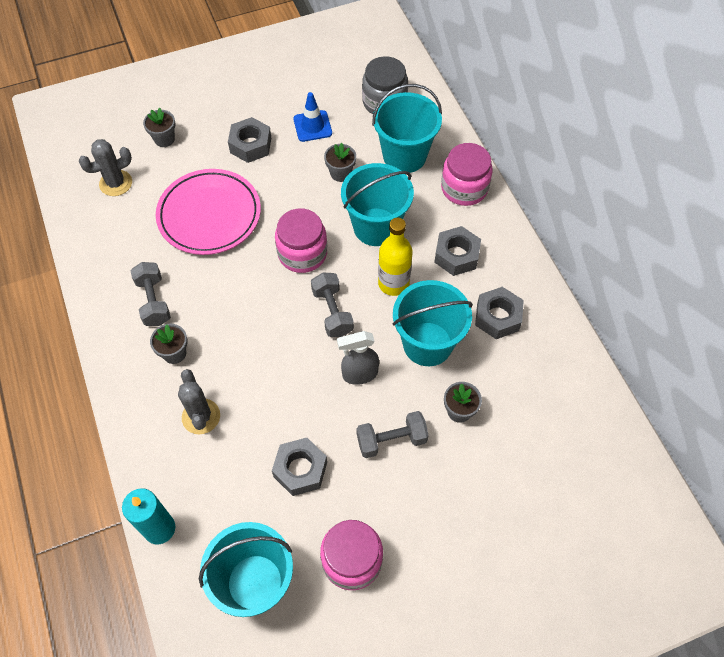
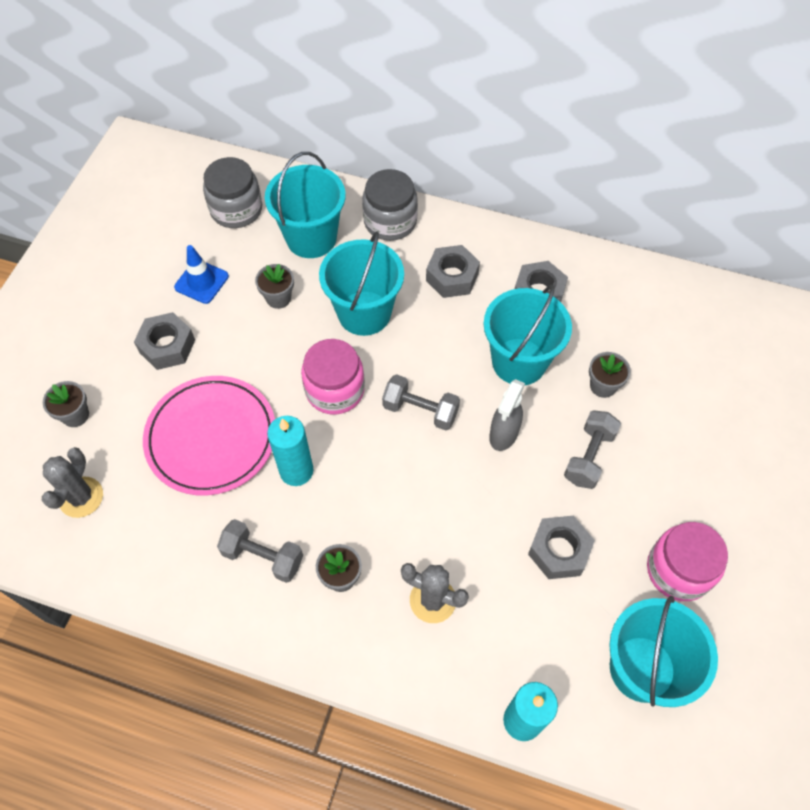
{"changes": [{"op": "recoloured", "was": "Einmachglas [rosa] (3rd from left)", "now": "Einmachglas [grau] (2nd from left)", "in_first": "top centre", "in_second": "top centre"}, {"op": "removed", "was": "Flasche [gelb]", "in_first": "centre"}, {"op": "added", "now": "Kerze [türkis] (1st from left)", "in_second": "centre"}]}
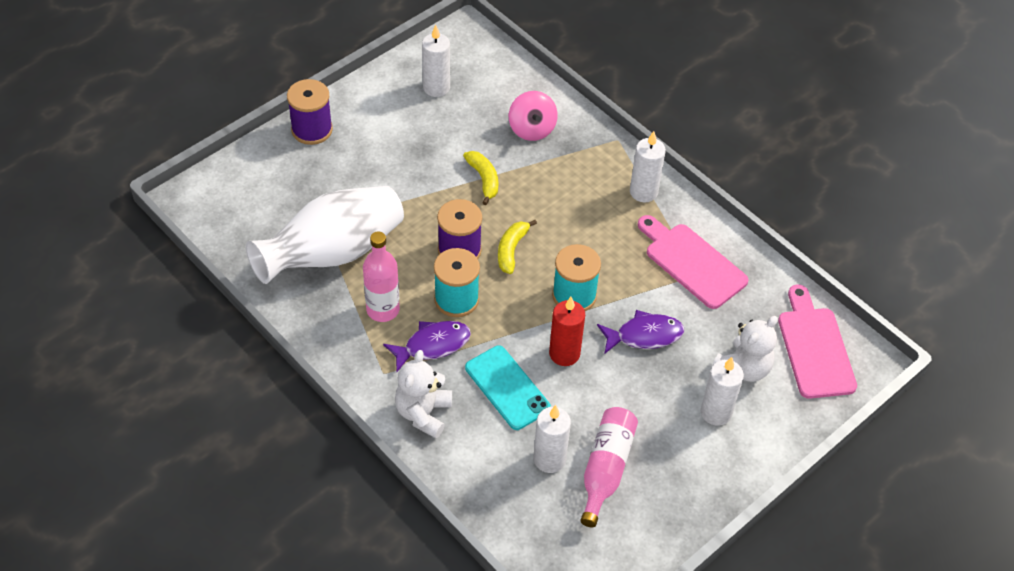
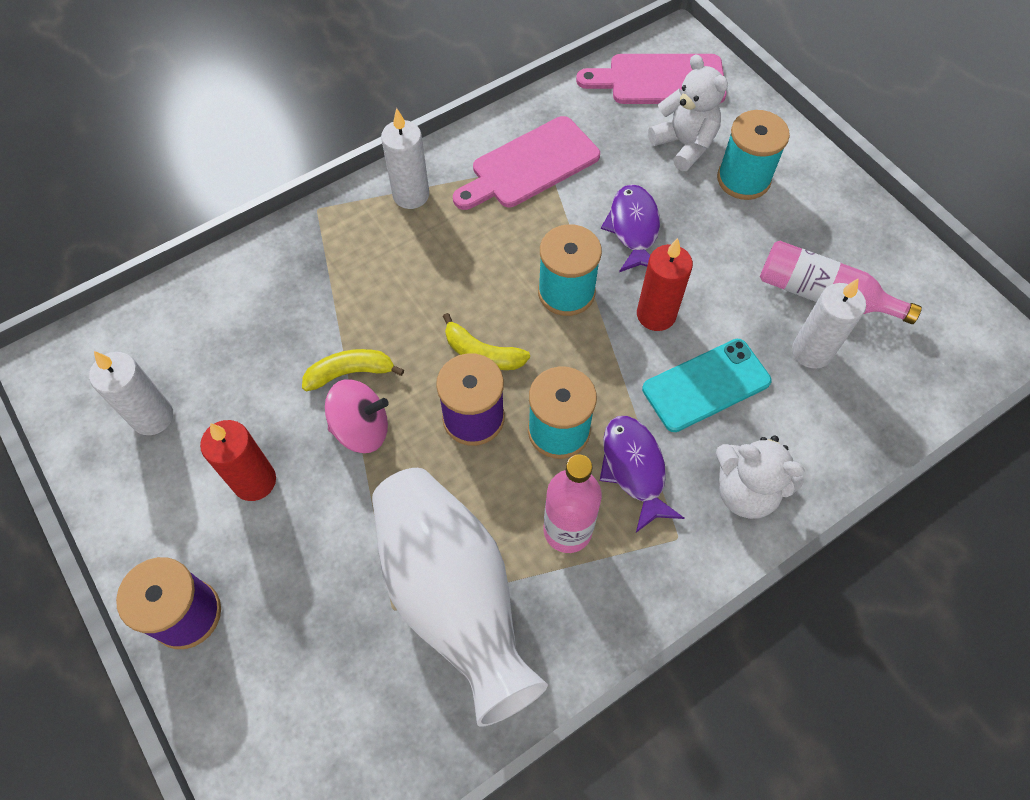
{"changes": [{"op": "moved", "was": "Kreisel [rosa]", "in_first": "top centre", "in_second": "centre"}, {"op": "replaced", "was": "Kerze [weiß] (4th from left)", "now": "Garnrolle [türkis] (3rd from left)", "in_first": "bottom right", "in_second": "top right"}, {"op": "added", "now": "Kerze [rot] (1st from left)", "in_second": "middle left"}]}
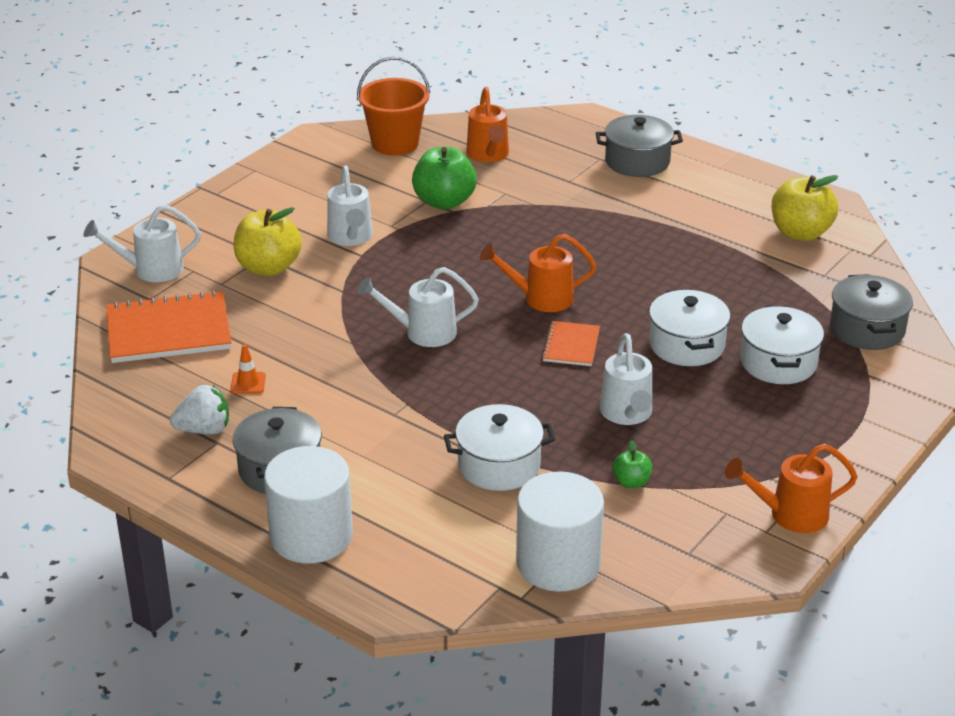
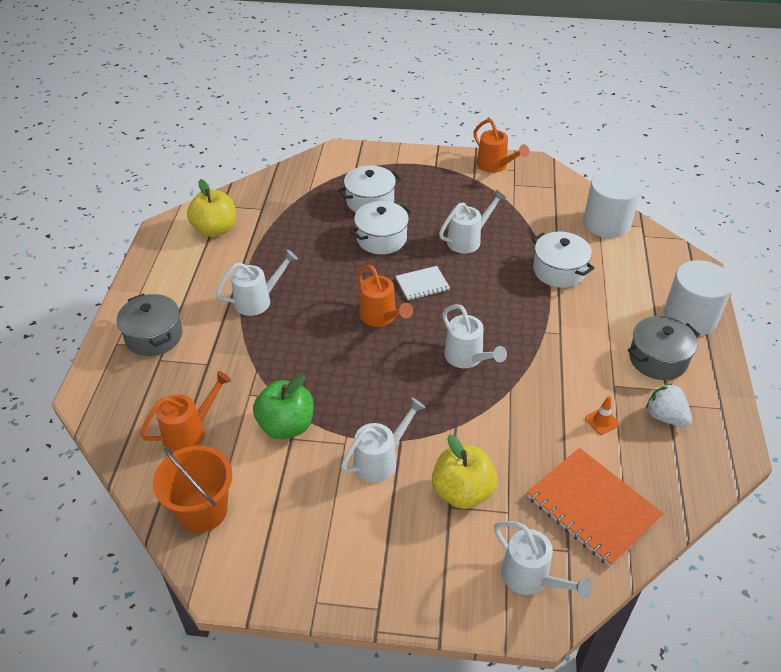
{"changes": [{"op": "removed", "was": "Kochtopf [grau] (3rd from left)", "in_first": "middle right"}, {"op": "recoloured", "was": "Notizbuch [orange] (2nd from left)", "now": "Notizbuch [weiß]", "in_first": "centre", "in_second": "centre"}, {"op": "removed", "was": "Apfel [grün] (2nd from left)", "in_first": "centre"}, {"op": "added", "now": "Gießkanne [weiß] (1st from left)", "in_second": "middle left"}]}
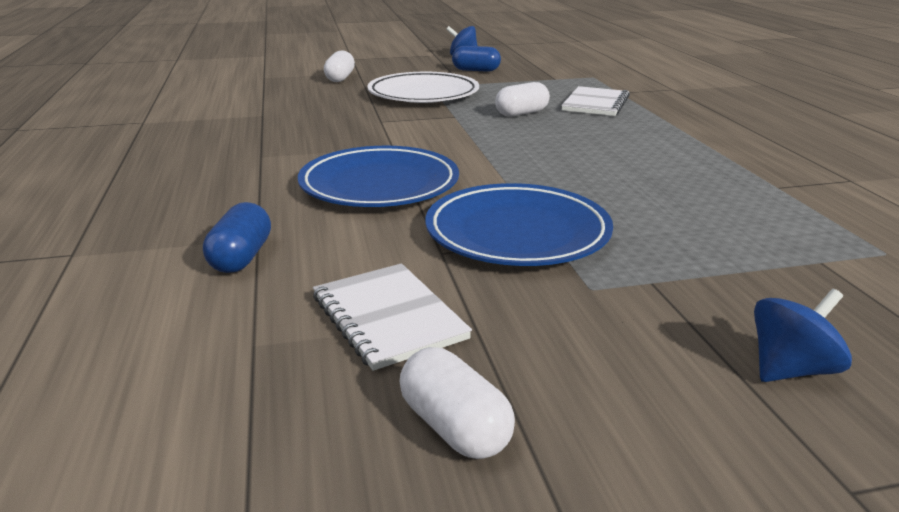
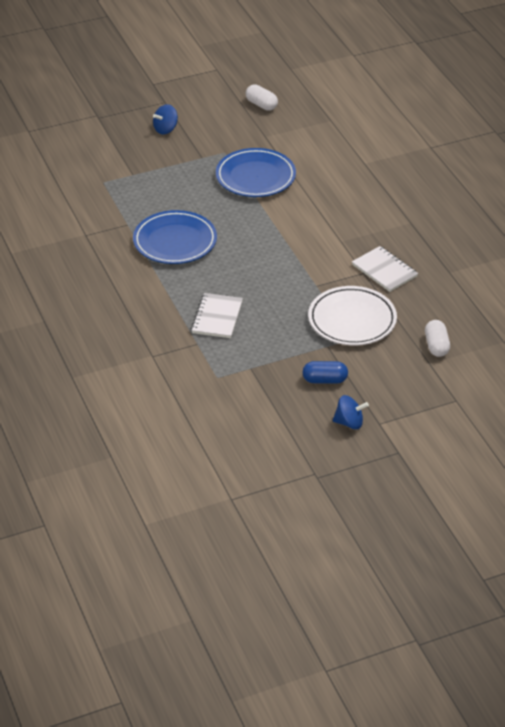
{"changes": [{"op": "removed", "was": "Kapsel [weiß] (3rd from left)", "in_first": "top centre"}, {"op": "moved", "was": "Teller [blau] (1st from left)", "in_first": "centre", "in_second": "top centre"}, {"op": "removed", "was": "Kapsel [blau] (1st from left)", "in_first": "middle left"}, {"op": "moved", "was": "Notizbuch [weiß] (1st from left in the first image)", "now": "Notizbuch [weiß] (2nd from left)", "in_first": "centre", "in_second": "middle right"}]}
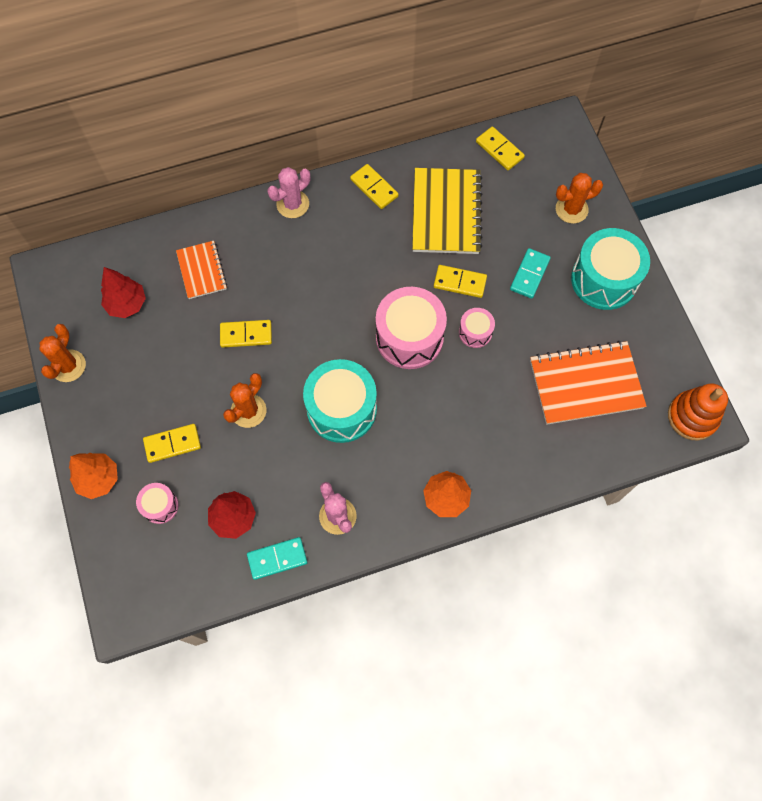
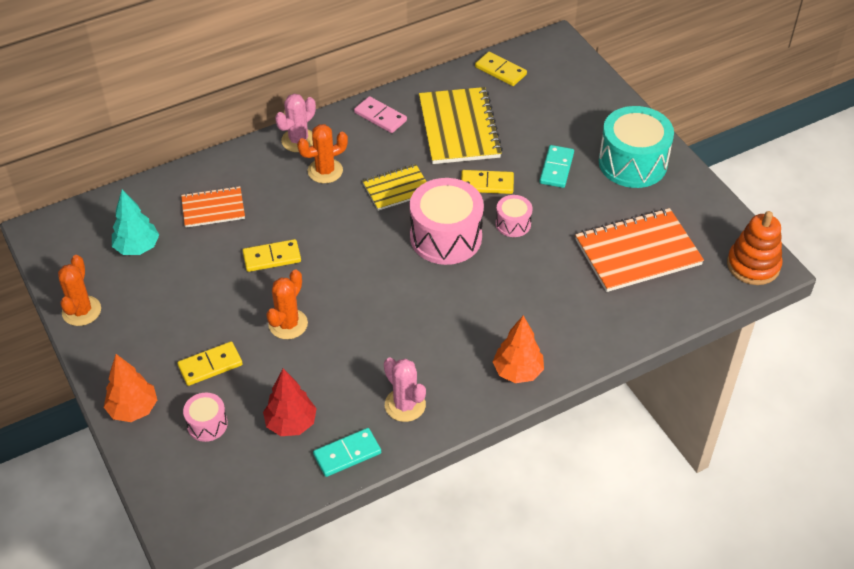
{"changes": [{"op": "recoloured", "was": "Dominostein [gelb] (3rd from left)", "now": "Dominostein [rosa]", "in_first": "top centre", "in_second": "top centre"}, {"op": "moved", "was": "Kaktus [orange] (3rd from left)", "in_first": "top right", "in_second": "top centre"}, {"op": "turned", "was": "Notizbuch [orange] (1st from left)", "in_first": "middle left", "in_second": "middle left", "clockwise": -75}, {"op": "recoloured", "was": "Baum [rot] (1st from left)", "now": "Baum [türkis]", "in_first": "middle left", "in_second": "middle left"}, {"op": "removed", "was": "Trommel [türkis] (1st from left)", "in_first": "centre"}, {"op": "added", "now": "Notizbuch [gelb] (1st from left)", "in_second": "top centre"}]}
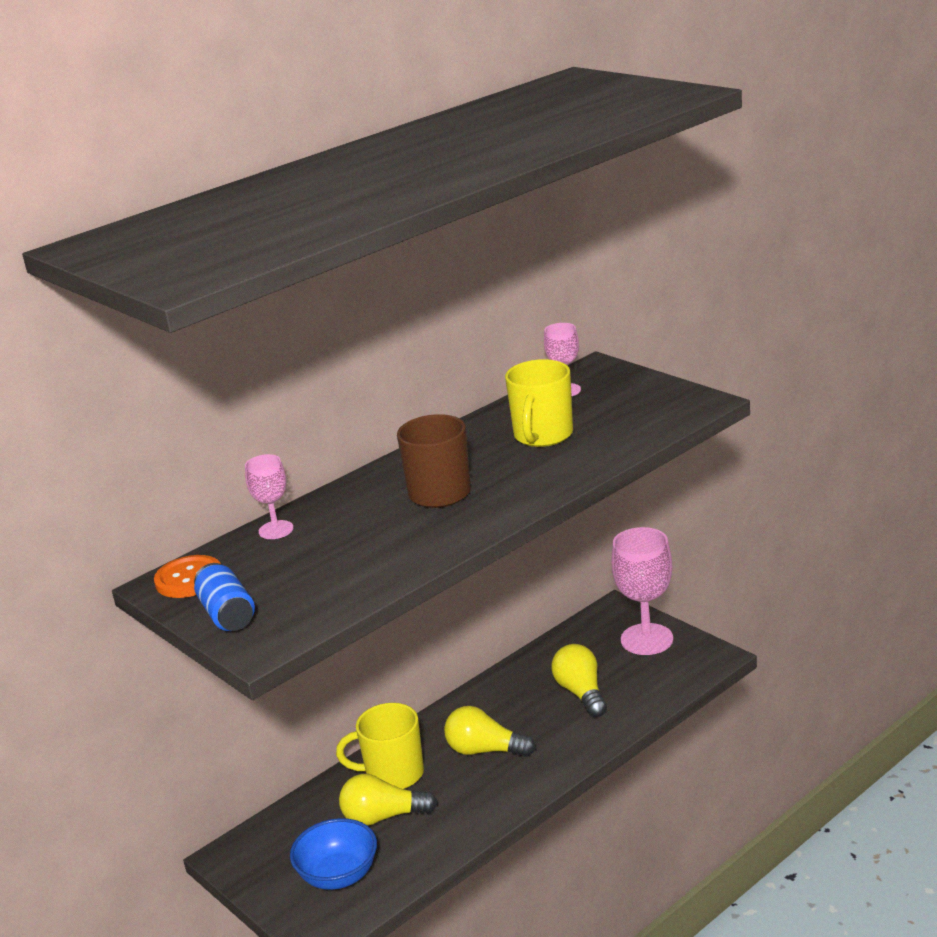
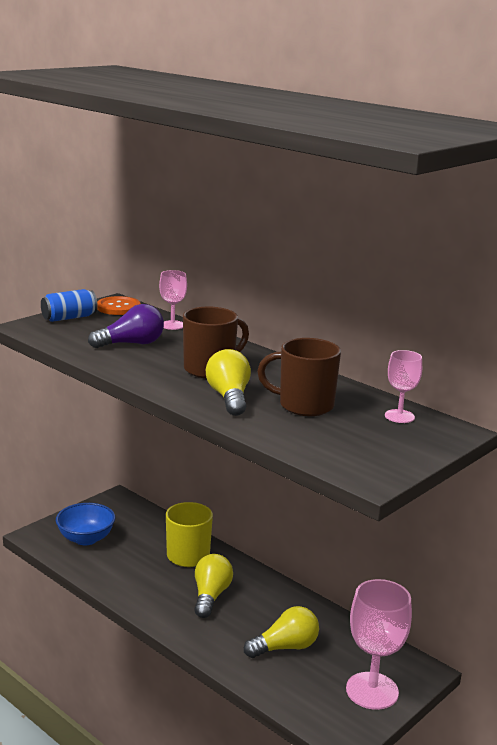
{"changes": [{"op": "recoloured", "was": "Tasse [gelb] (2nd from left)", "now": "Tasse [braun] (2nd from left)", "in_first": "centre", "in_second": "centre"}, {"op": "moved", "was": "Glühbirne [gelb] (1st from left in the first image)", "now": "Glühbirne [gelb] (2nd from left)", "in_first": "bottom centre", "in_second": "centre"}, {"op": "added", "now": "Glühbirne [lila]", "in_second": "middle left"}]}
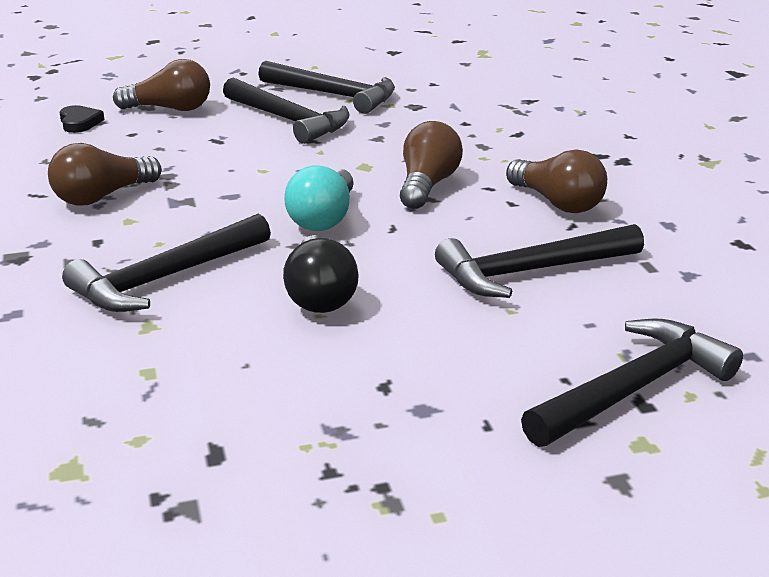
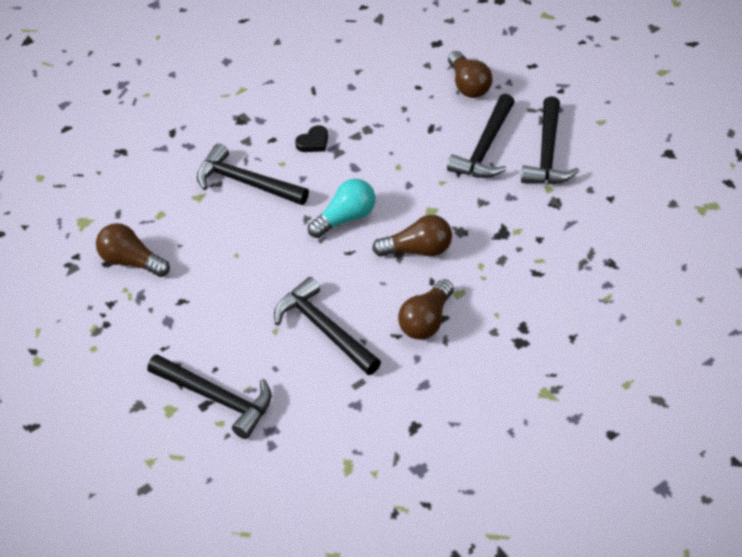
{"changes": [{"op": "moved", "was": "Herz [schwarz]", "in_first": "top left", "in_second": "top centre"}, {"op": "moved", "was": "Glühbirne [braun] (1st from left)", "in_first": "top left", "in_second": "middle left"}, {"op": "turned", "was": "Glühbirne [türkis]", "in_first": "centre", "in_second": "centre", "clockwise": 150}, {"op": "removed", "was": "Glühbirne [schwarz]", "in_first": "centre"}]}
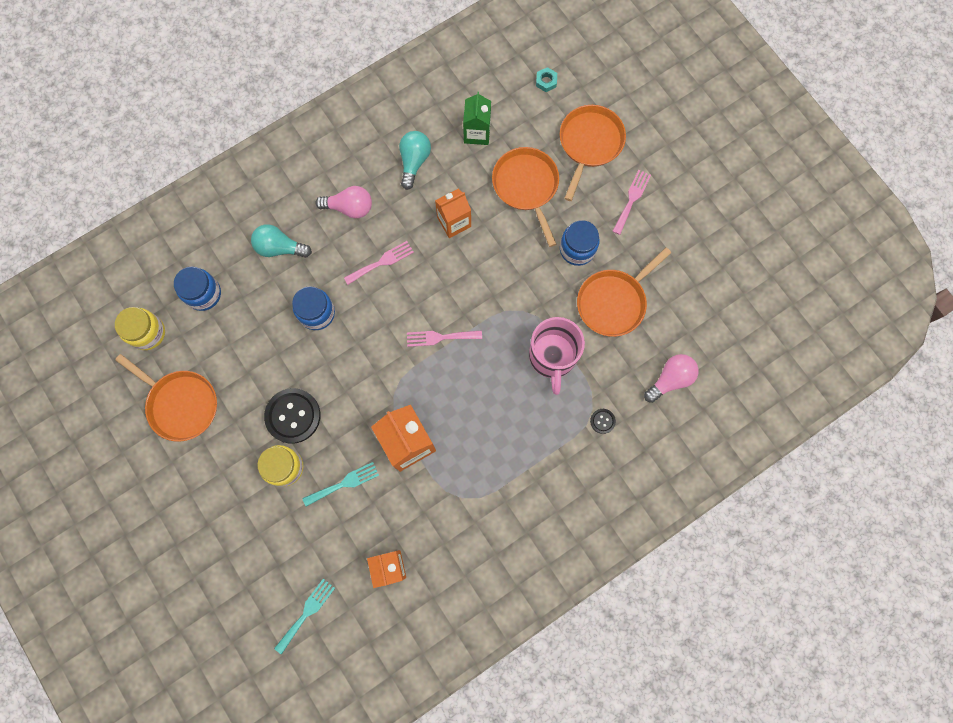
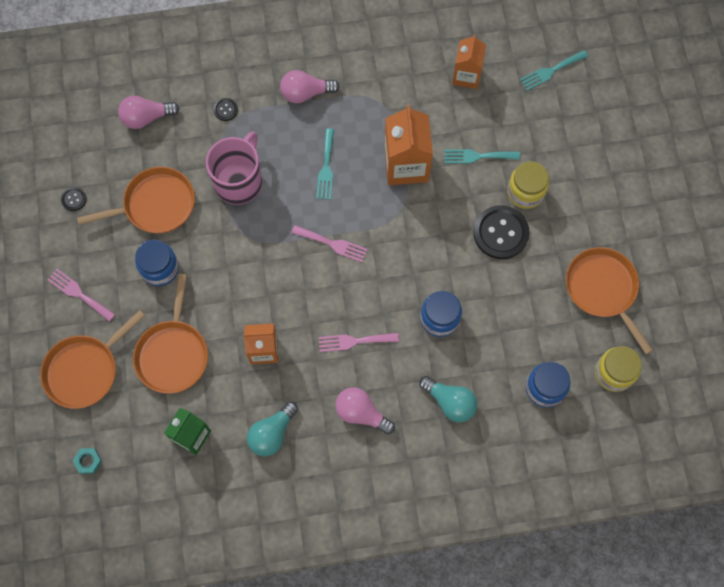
{"changes": [{"op": "turned", "was": "Gabel [rosa] (3rd from left in the first image)", "in_first": "top centre", "in_second": "middle left", "clockwise": 75}, {"op": "added", "now": "Glühbirne [rosa] (2nd from left)", "in_second": "top centre"}, {"op": "added", "now": "Gabel [türkis] (1st from left)", "in_second": "top centre"}, {"op": "added", "now": "Knopf [schwarz] (1st from left)", "in_second": "middle left"}]}
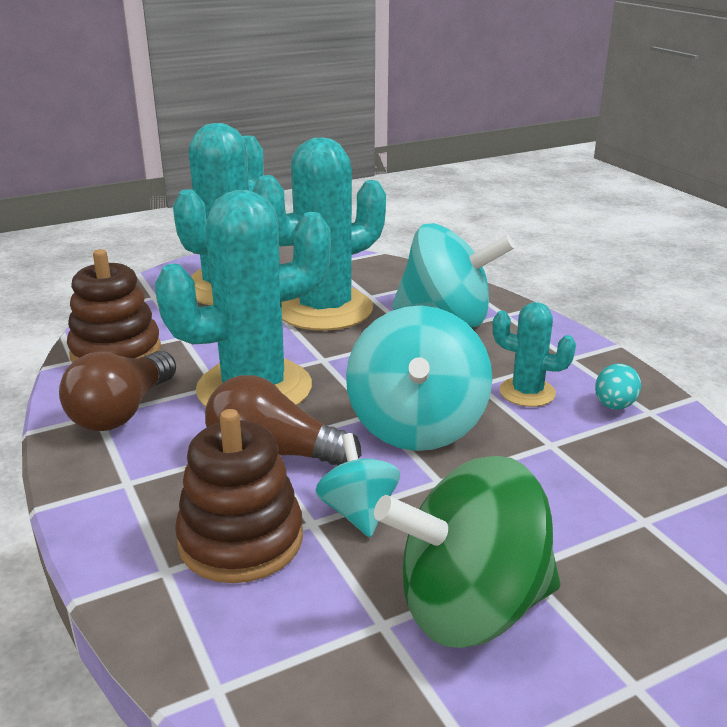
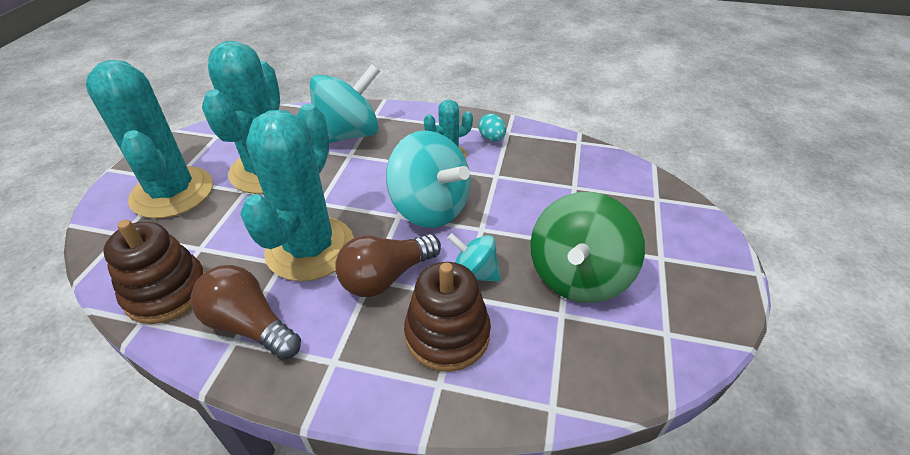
{"changes": [{"op": "turned", "was": "Glühbirne [braun] (1st from left)", "in_first": "middle left", "in_second": "bottom left", "clockwise": 150}]}
